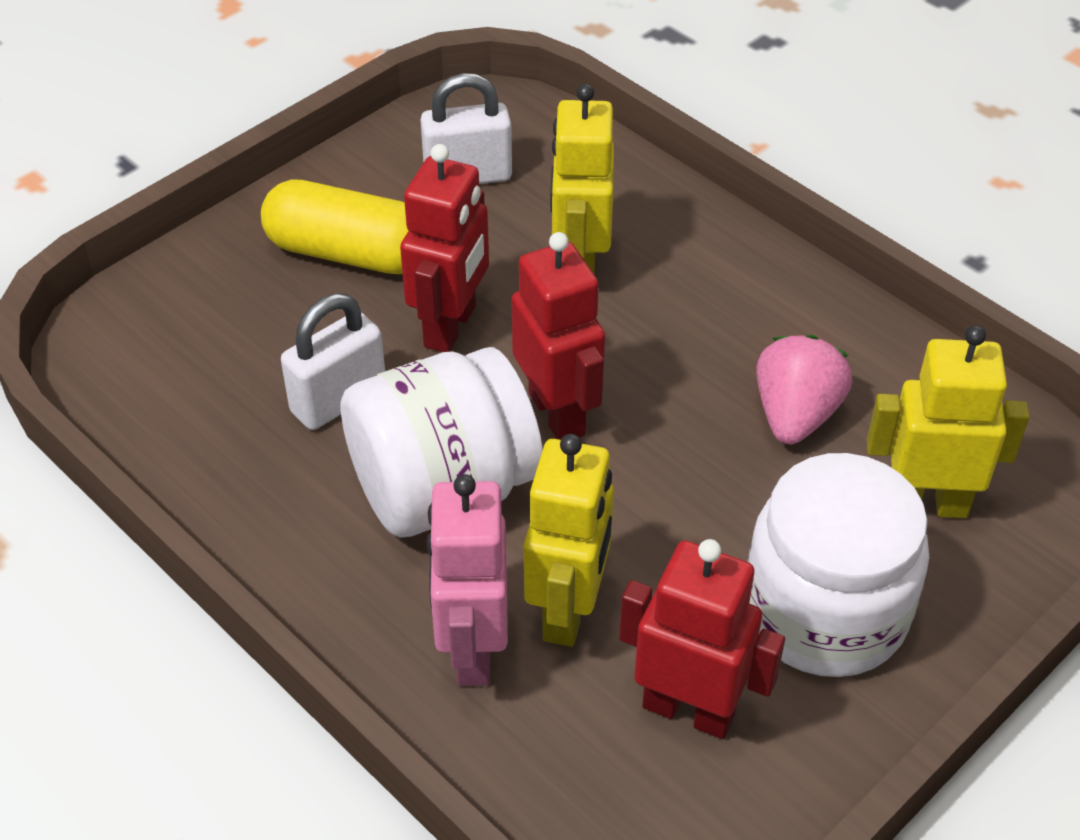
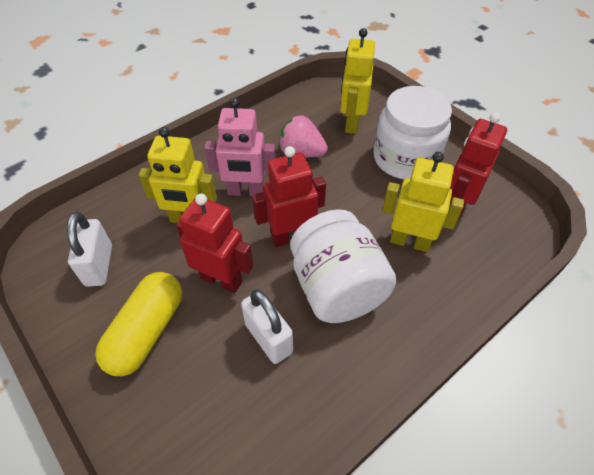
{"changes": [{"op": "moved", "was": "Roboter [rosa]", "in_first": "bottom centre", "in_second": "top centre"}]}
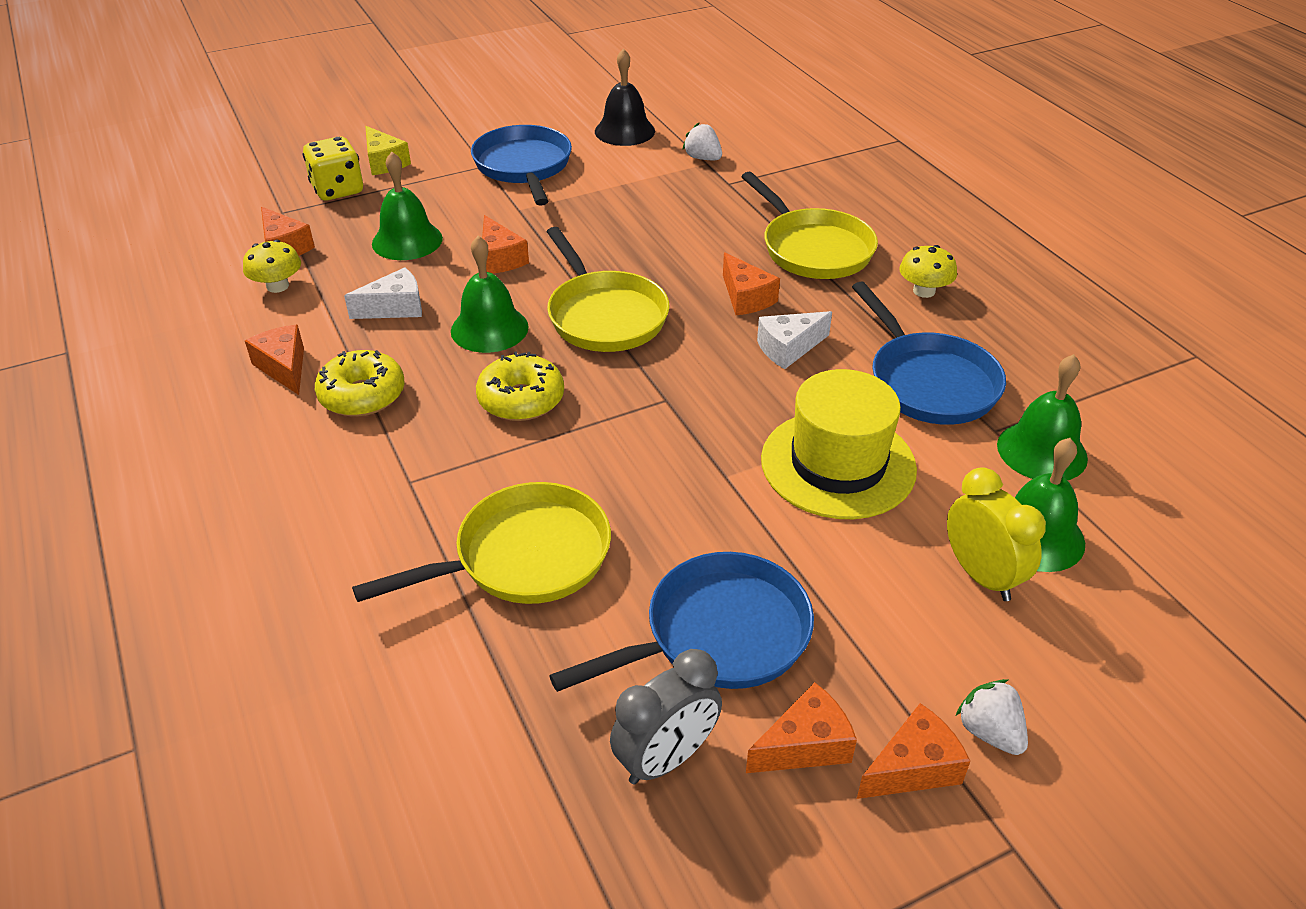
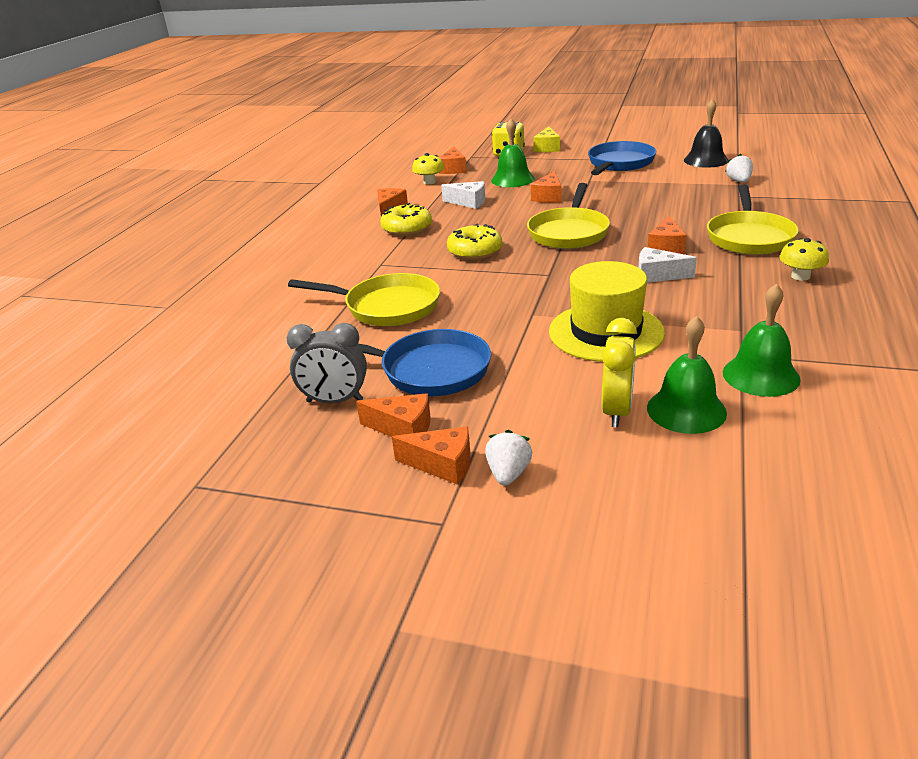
{"changes": [{"op": "removed", "was": "Glocke [grün] (2nd from left)", "in_first": "top centre"}, {"op": "removed", "was": "Pfanne [blau] (3rd from left)", "in_first": "middle right"}]}
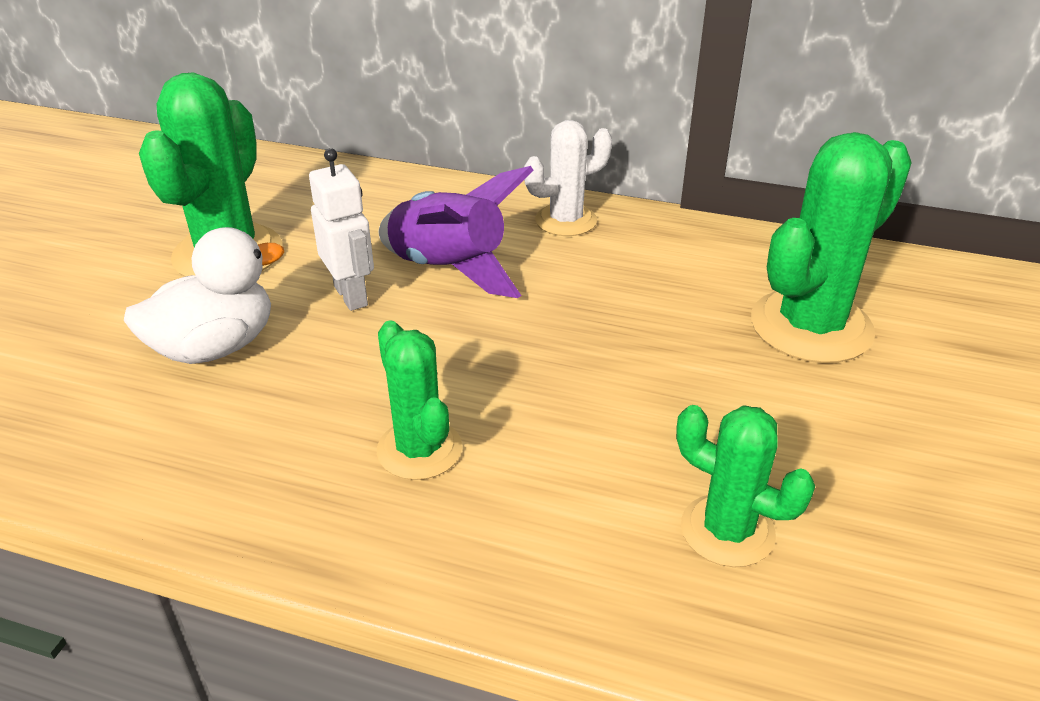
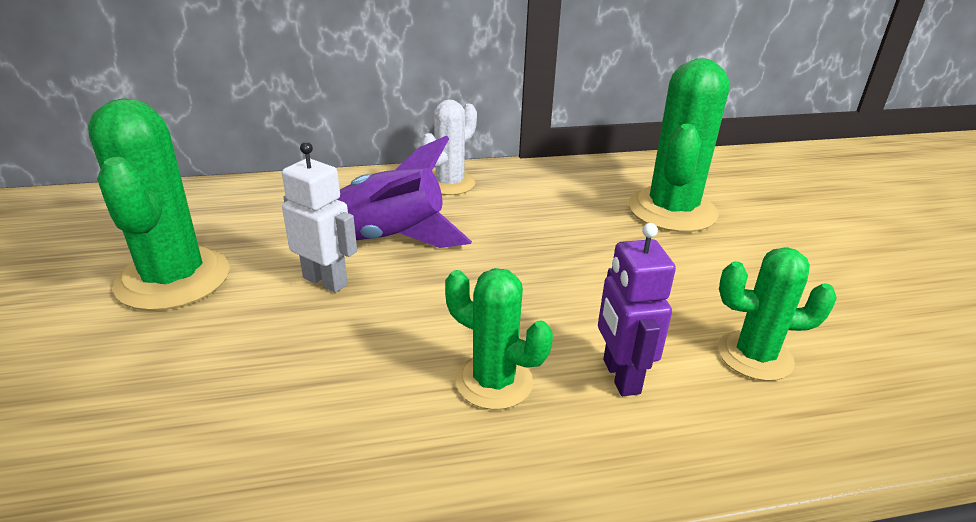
{"changes": [{"op": "removed", "was": "Ente [weiß]", "in_first": "middle left"}, {"op": "added", "now": "Roboter [lila]", "in_second": "centre"}]}
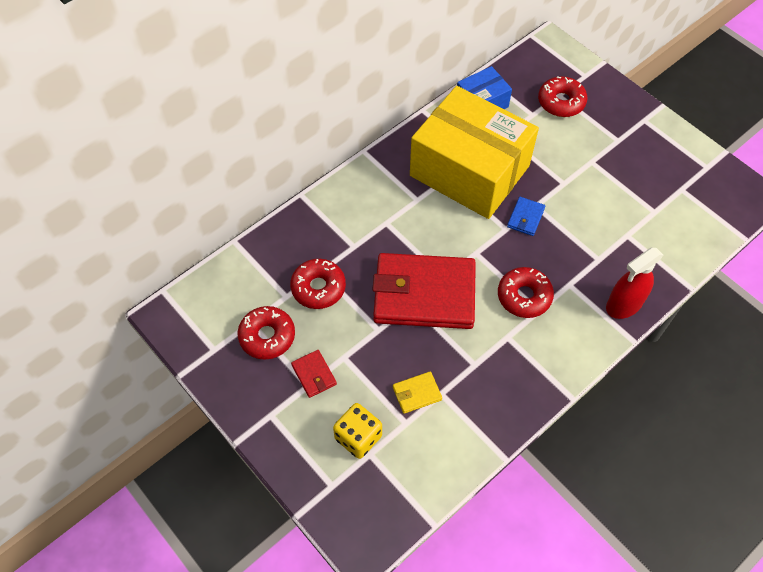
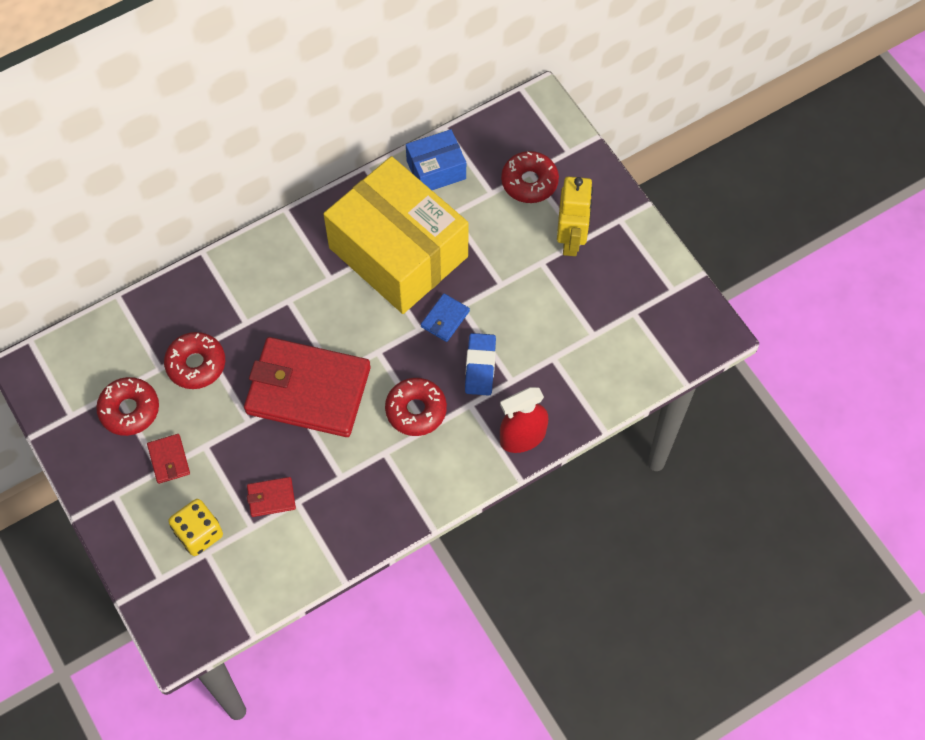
{"changes": [{"op": "recoloured", "was": "Geldbörse [gelb]", "now": "Geldbörse [rot] (2nd from left)", "in_first": "bottom centre", "in_second": "bottom left"}, {"op": "added", "now": "Roboter [gelb]", "in_second": "top centre"}, {"op": "added", "now": "Radiergummi [blau]", "in_second": "centre"}]}
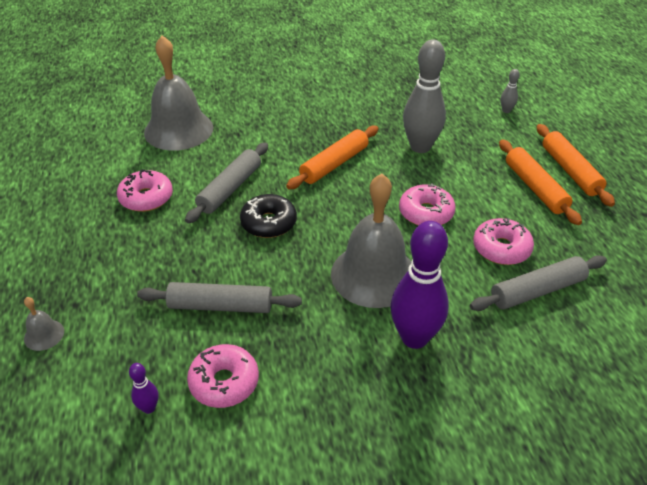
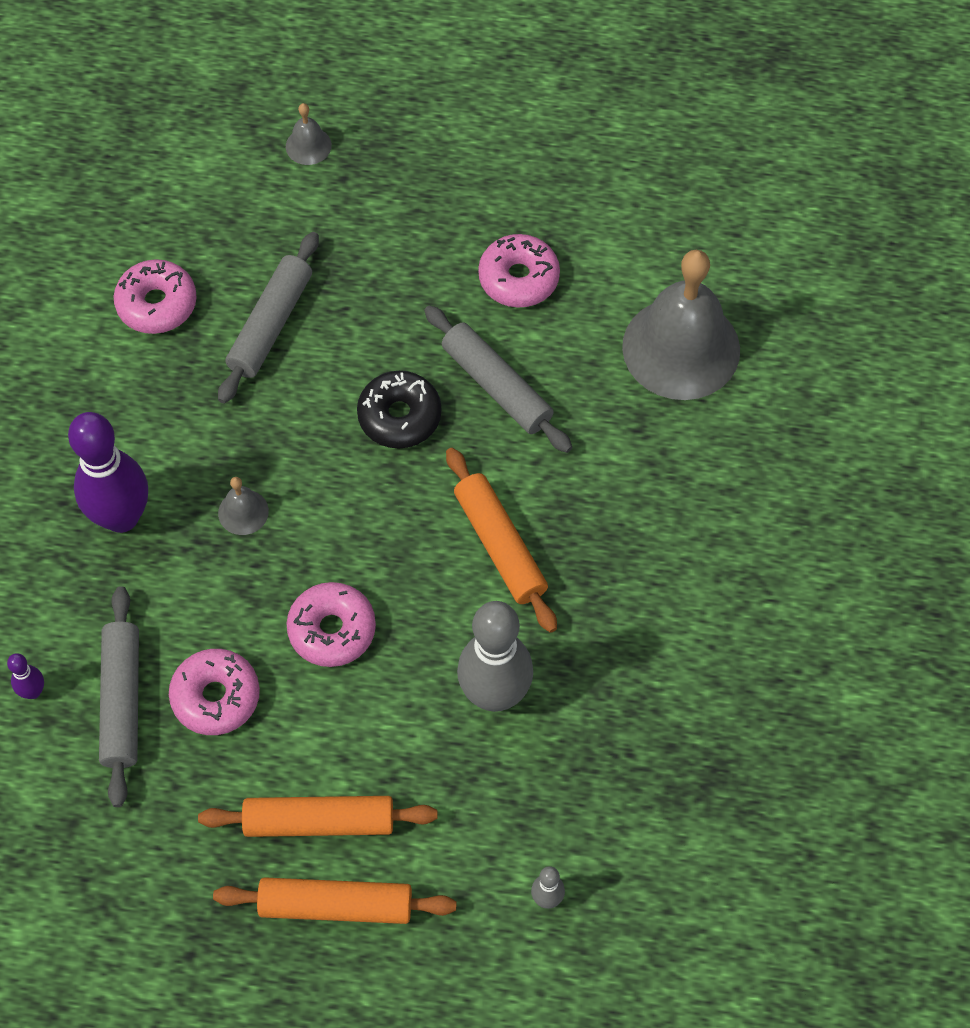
{"changes": [{"op": "resized", "was": "Glocke [grau] (3rd from left in the first image)", "in_first": "centre", "in_second": "middle left", "ratio": 0.41}, {"op": "moved", "was": "Bowlingkegel [lila] (1st from left)", "in_first": "bottom left", "in_second": "middle left"}]}
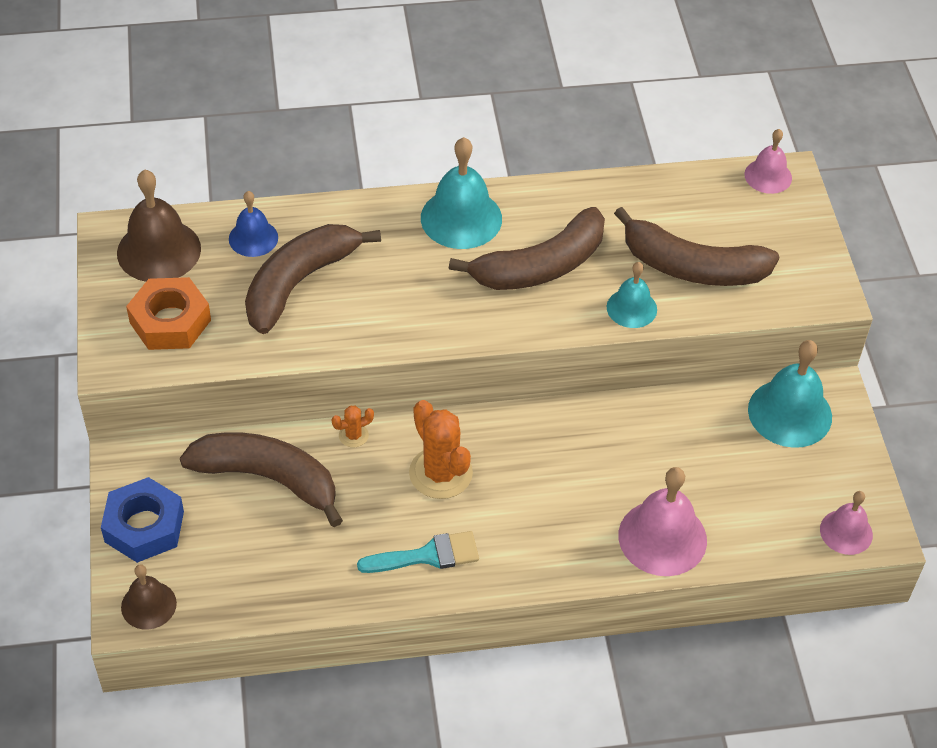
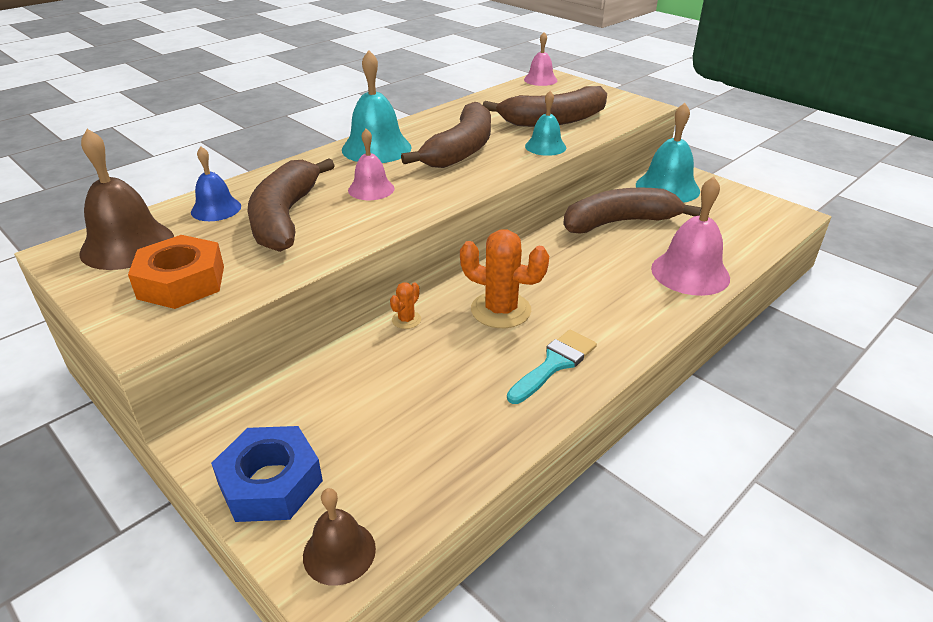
{"changes": [{"op": "moved", "was": "Banane [braun] (1st from left in the first image)", "now": "Banane [braun] (4th from left)", "in_first": "middle left", "in_second": "middle right"}, {"op": "moved", "was": "Glocke [rosa] (3rd from left in the first image)", "now": "Glocke [rosa] (1st from left)", "in_first": "bottom right", "in_second": "top centre"}]}
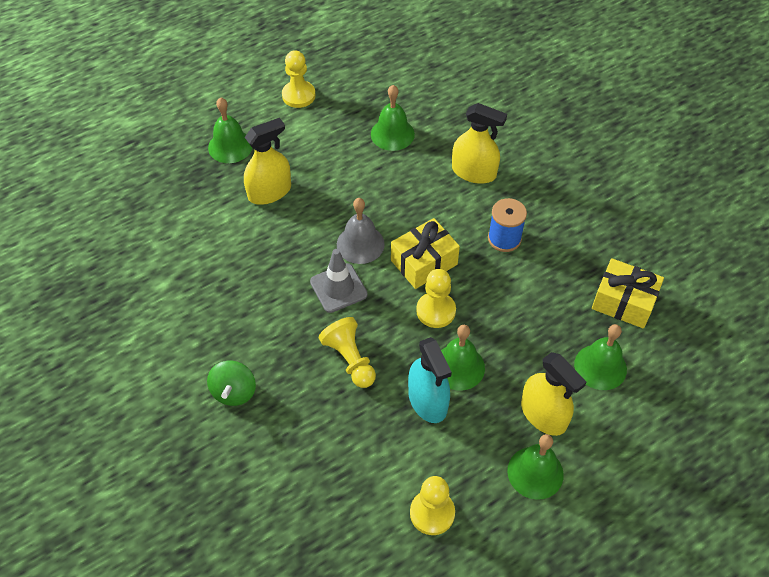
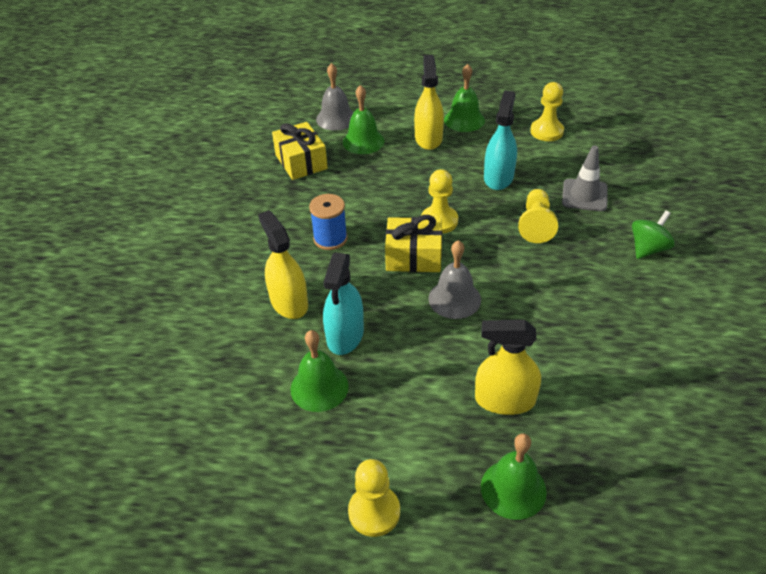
{"changes": [{"op": "moved", "was": "Leitkegel [grau]", "in_first": "centre", "in_second": "top right"}, {"op": "removed", "was": "Glocke [grün] (3rd from left)", "in_first": "centre"}, {"op": "added", "now": "Glocke [grau] (1st from left)", "in_second": "top centre"}, {"op": "added", "now": "Sprühflasche [türkis] (1st from left)", "in_second": "centre"}]}
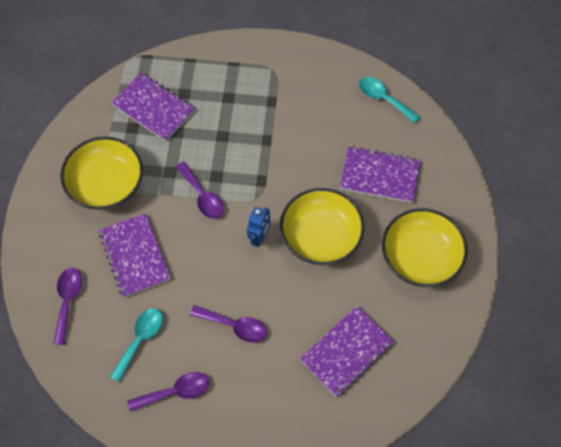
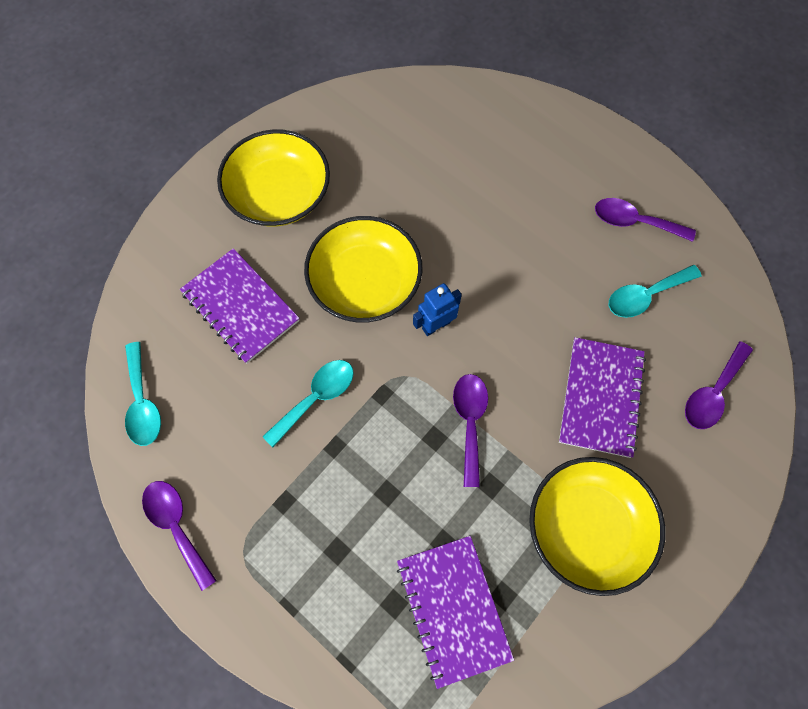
{"changes": [{"op": "moved", "was": "Löffel [lila] (4th from left in the first image)", "now": "Löffel [lila] (1st from left)", "in_first": "bottom centre", "in_second": "bottom left"}, {"op": "removed", "was": "Notizbuch [lila] (3rd from left)", "in_first": "bottom centre"}, {"op": "added", "now": "Löffel [türkis] (2nd from left)", "in_second": "centre"}]}
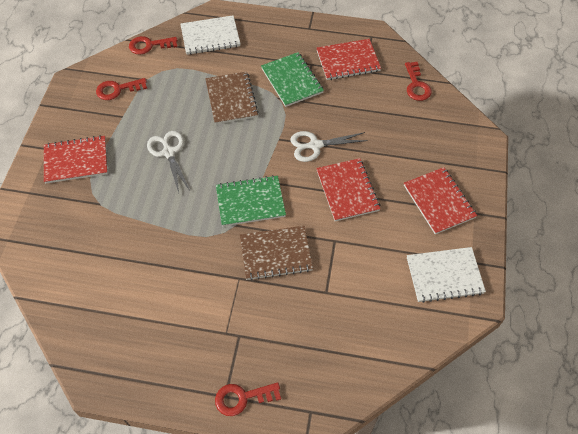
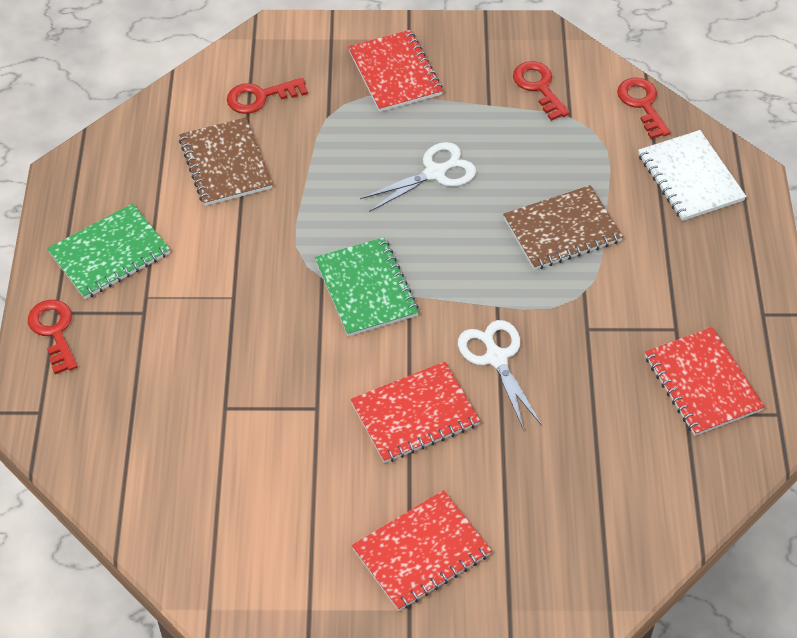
{"changes": [{"op": "moved", "was": "Notizbuch [grün] (2nd from left in the first image)", "now": "Notizbuch [grün] (1st from left)", "in_first": "top centre", "in_second": "middle left"}, {"op": "moved", "was": "Schlüssel [rot] (4th from left in the first image)", "now": "Schlüssel [rot] (2nd from left)", "in_first": "top right", "in_second": "top centre"}, {"op": "moved", "was": "Notizbuch [braun] (2nd from left in the first image)", "now": "Notizbuch [braun] (1st from left)", "in_first": "centre", "in_second": "top left"}, {"op": "removed", "was": "Notizbuch [weiß] (2nd from left)", "in_first": "middle right"}]}
